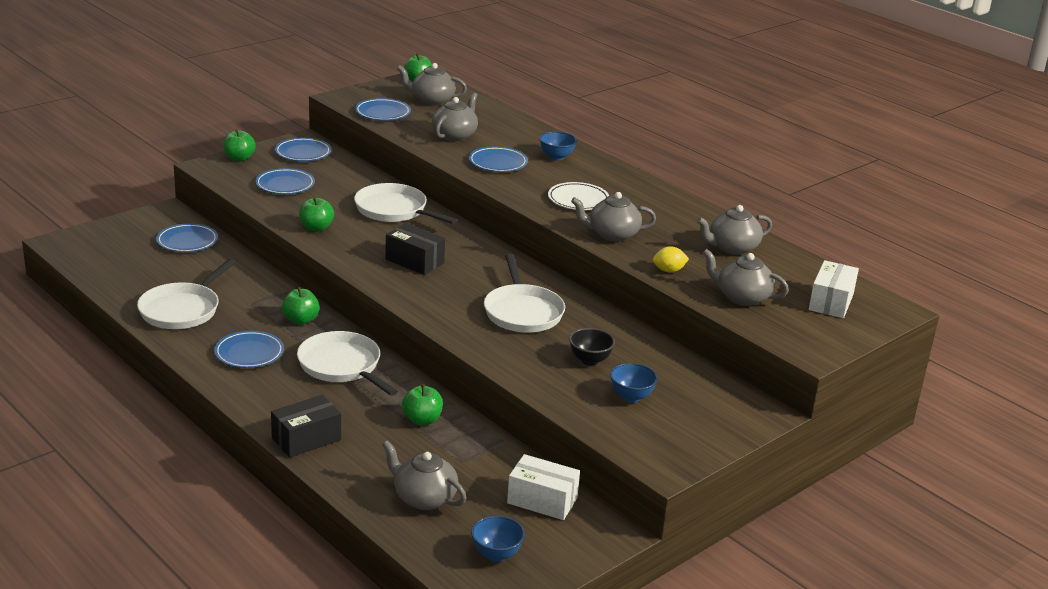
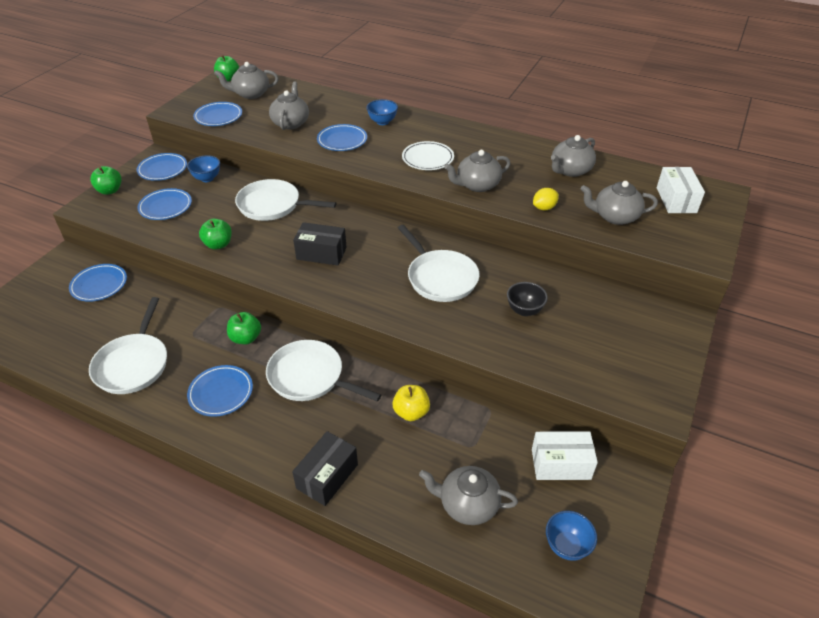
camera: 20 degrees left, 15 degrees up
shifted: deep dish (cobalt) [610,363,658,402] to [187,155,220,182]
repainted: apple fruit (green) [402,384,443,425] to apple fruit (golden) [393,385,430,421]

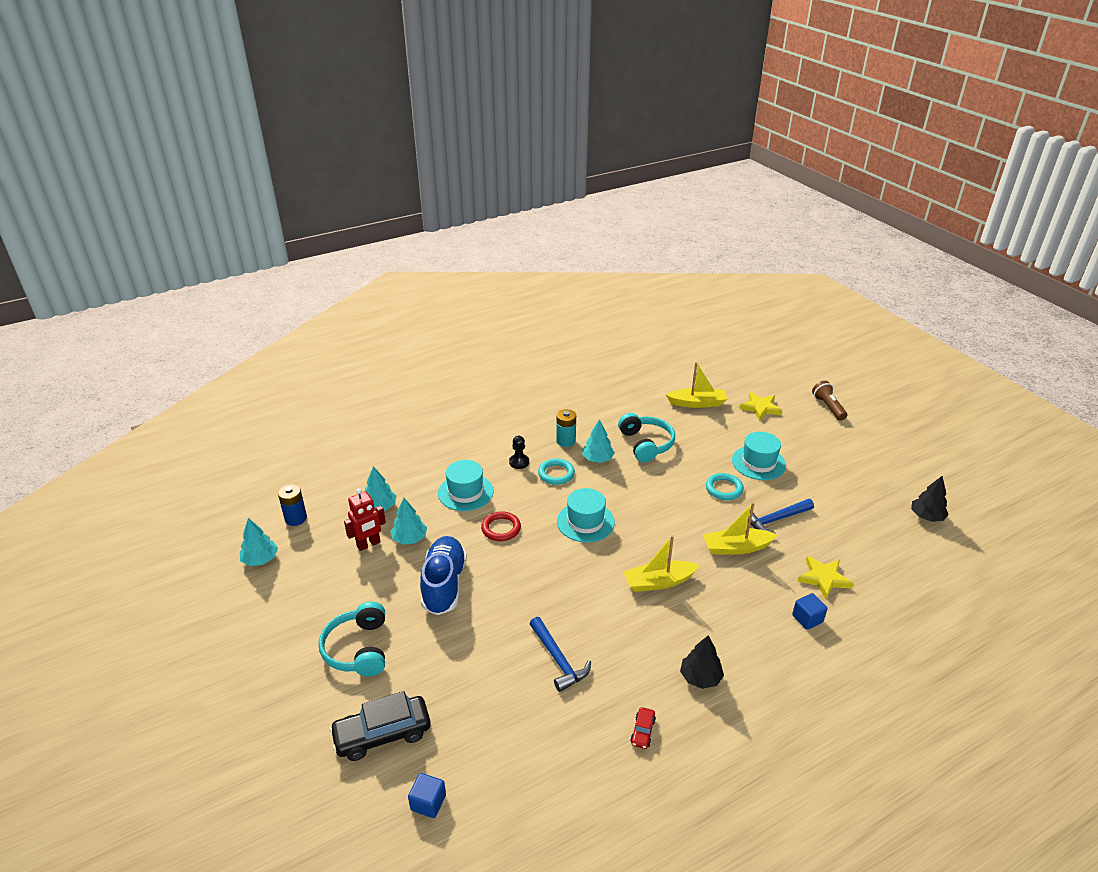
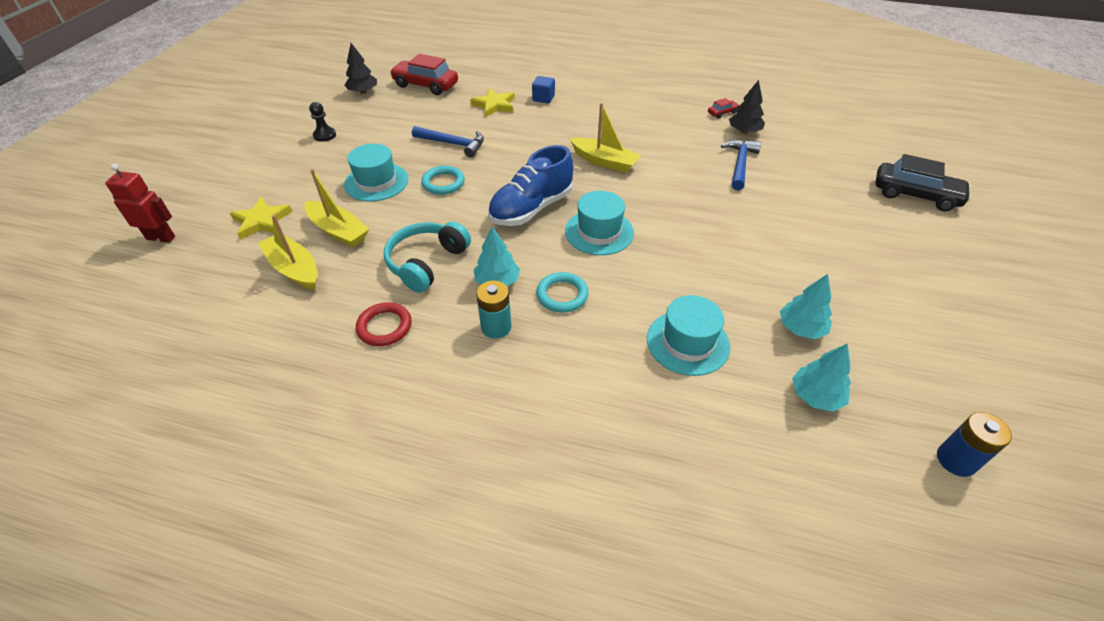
camera: 135 degrees left, 10 degrees up
gone: tree (teal) [240,518,278,566]; headset (teal) [319,602,385,676]; cube (cobalt) [408,773,446,818]; torch (russet) [812,381,847,421]
new: toy car (crimson) [390,54,458,95]
shifted: robot (crimson) [344,488,386,551] to [105,164,175,243]; shoe (cobalt) [420,536,467,615] to [488,145,573,226]; torus (crimson) [481,512,521,541] to [356,302,412,346]; chess pawn (jet-black) [509,436,529,469] to [309,102,336,142]; tree (jet-black) [680,635,724,689] to [729,80,765,134]; sailboat (golden) [703,502,778,555] to [304,169,369,247]

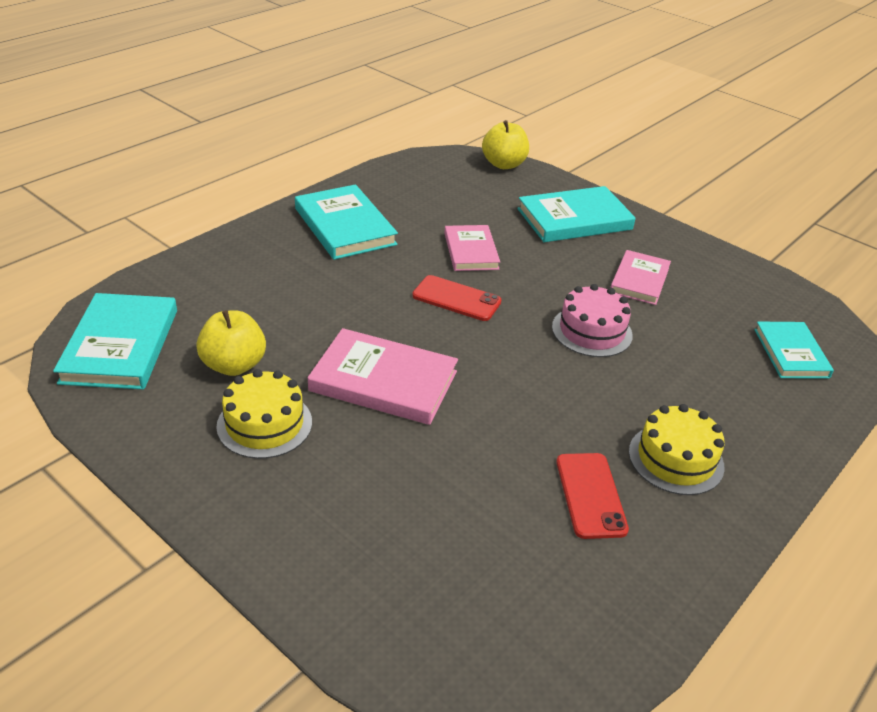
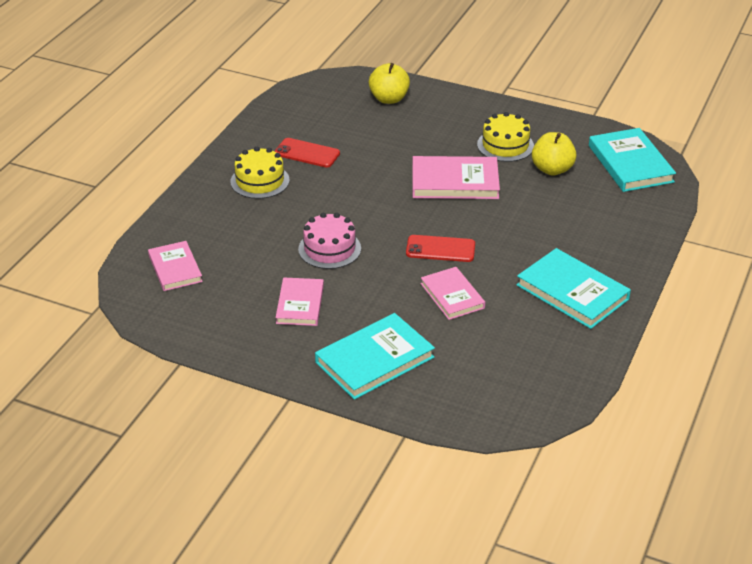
camera: 165 degrees right, 0 degrees up
shifted: apple fruit (golden) [482,120,529,169] to [369,63,410,104]
repainted: hardback (teal) [754,322,834,379] to hardback (rose-pink) [148,241,203,291]
rotated: smartphone (crimson) [556,453,629,539] = [275,138,340,168] 45 degrees counterclockwise

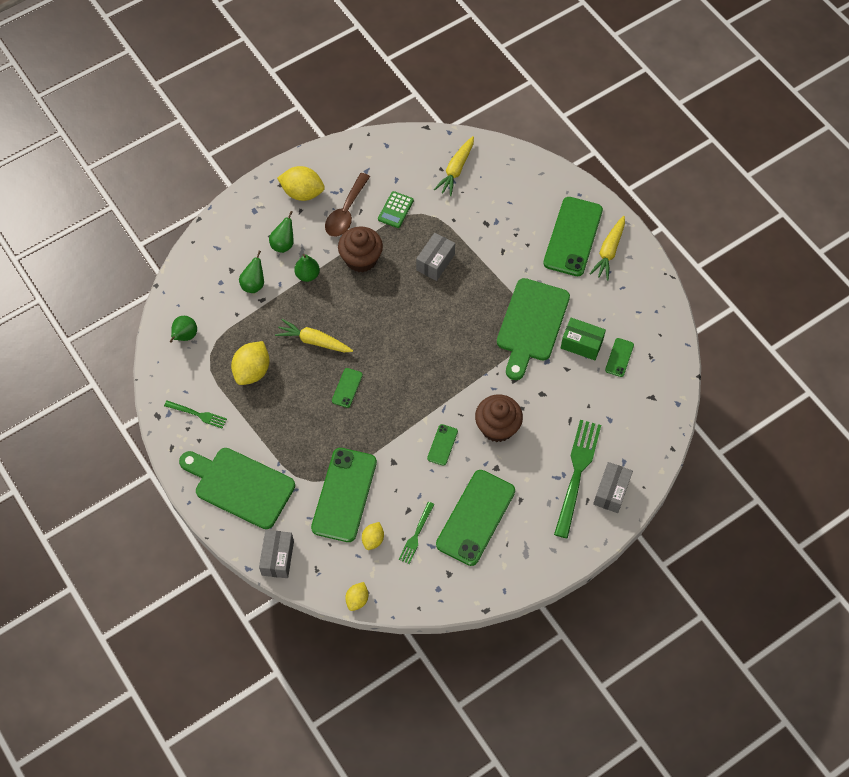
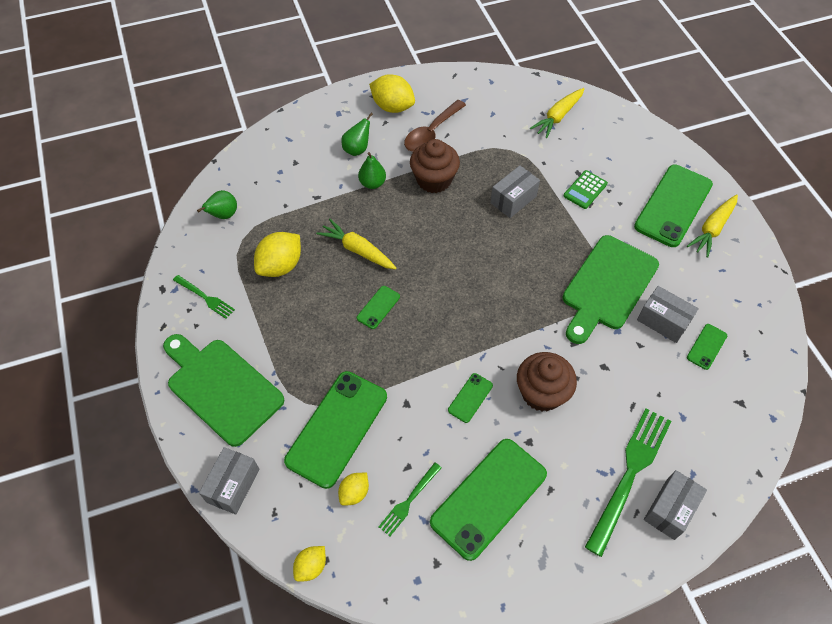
camera: 15 degrees right, 5 degrees down
gone: toy pear (green) [239,251,264,293]
shifted: adding machine (green) [378,191,414,228] to [563,170,608,209]
repainted: parcel (green) [561,318,606,360] to parcel (gray) [637,286,699,343]

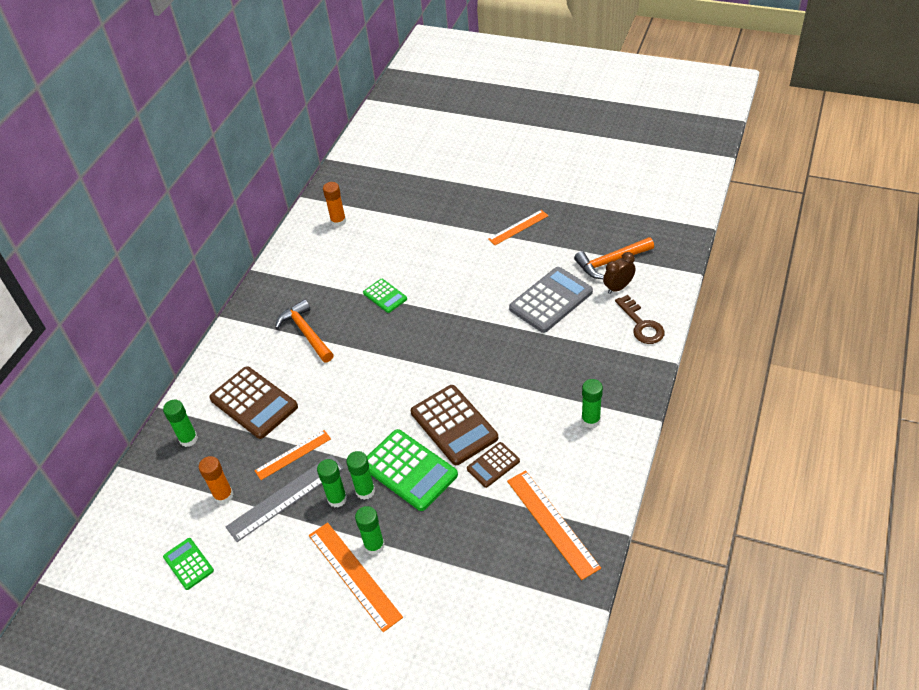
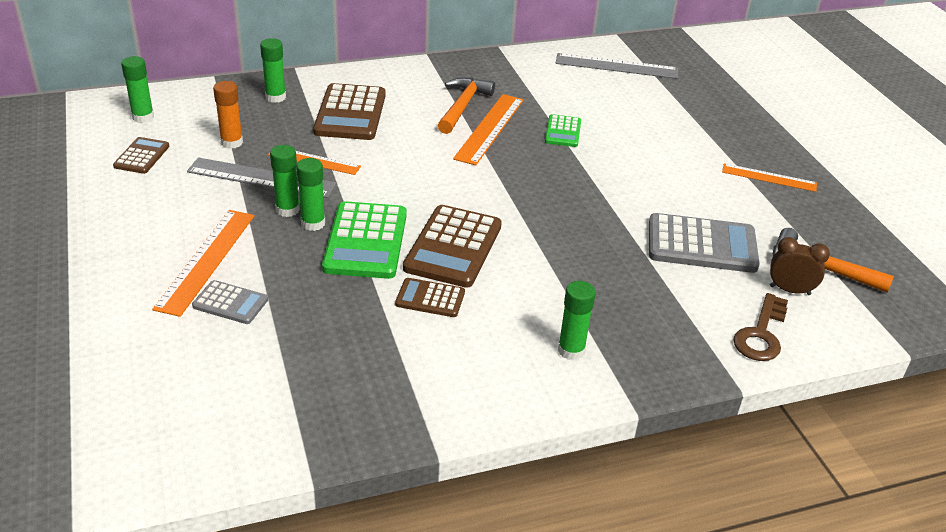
camera: 45 degrees right, 10 degrees down
new: adding machine (gray) [192,280,268,324]
shifted: glue stick (green) [355,506,385,555] to [121,56,154,123]; straightedge (bright orange) [507,470,601,580] to [453,94,524,165]
swapped: glue stick (bright orange) [323,182,346,227] to straightedge (gray) [556,53,678,79]
repainted: adding machine (green) [163,538,214,590] to adding machine (russet) [113,137,170,174]

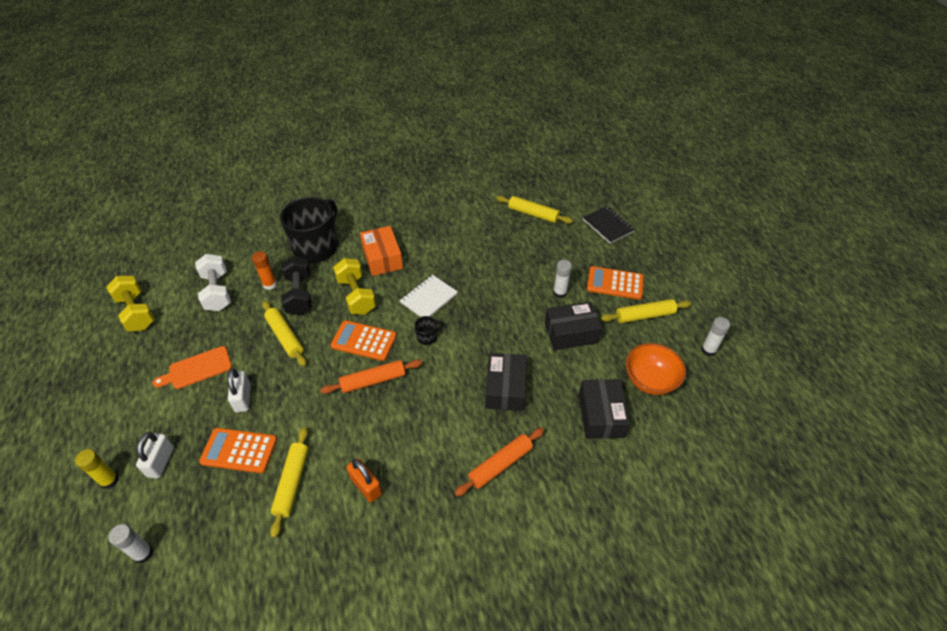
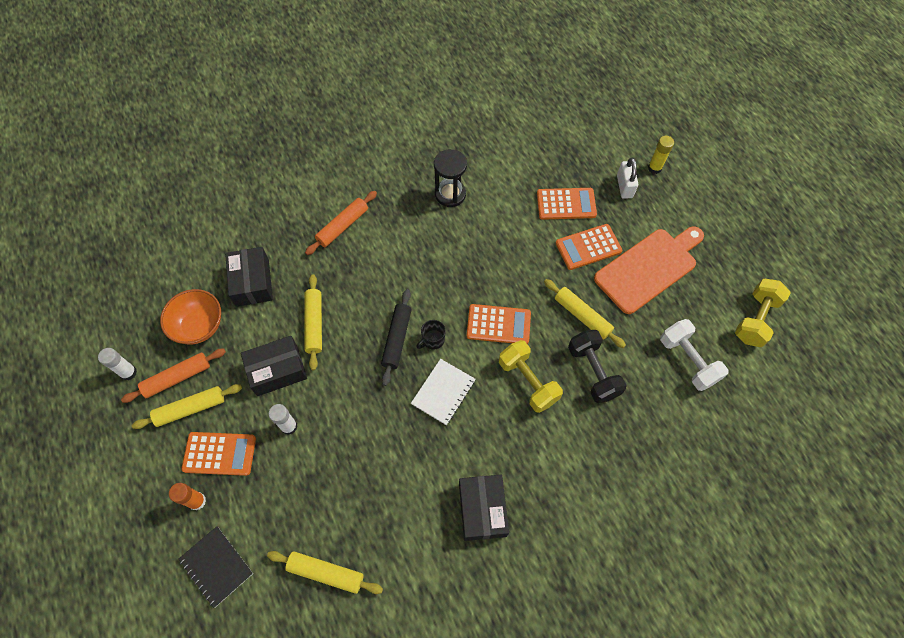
camera: 170 degrees right, 15 degrees up
gone: glue stick (pure white) [108,524,153,564]; tea mug (jet-black) [280,197,338,263]; parcel (bright orange) [360,226,403,276]
new: dough roller (jet-black) [381,289,412,386]
shifted: glue stick (bright orange) [252,251,277,290] to [169,483,206,510]; dough roller (golden) [270,427,308,538] to [304,274,322,371]; dough roller (bright orange) [321,360,422,394] to [121,349,226,403]; parcel (jet-black) [485,353,527,411] to [459,475,509,541]
swapped: padlock (pure white) [228,368,251,413] to adding machine (bright orange) [556,224,622,270]; padlock (bright orange) [346,458,382,503] to hourglass (jet-black) [434,149,467,207]
rotated: free weight (golden) [106,276,155,331] = [735,279,791,347] 75 degrees clockwise
scaled: bread board (bright orange) [152,346,232,389] = [594,226,704,314] x1.72

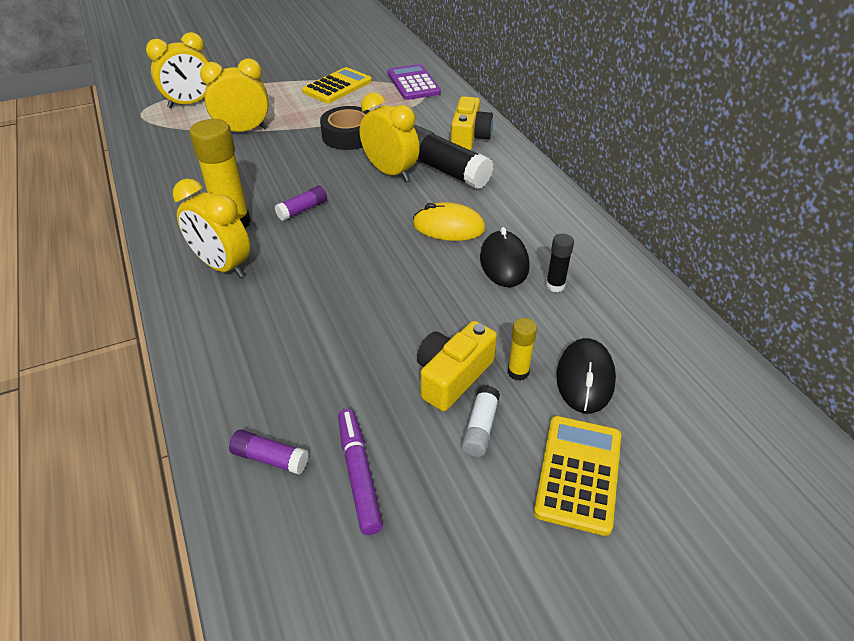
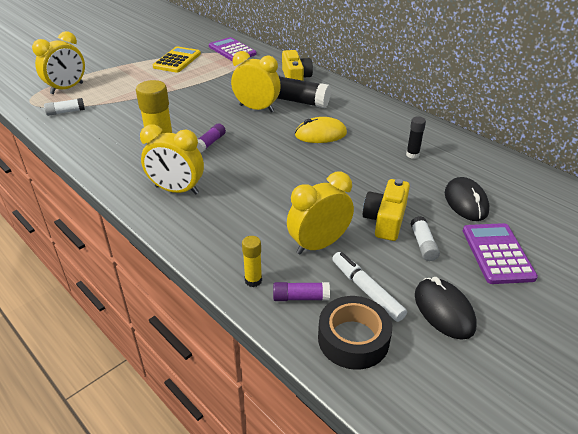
camera: 20 degrees left, 5 degrees down
new: glue stick (pure white) [44,98,85,116]
shifted: alarm clock (golden) [200,59,269,132] to [287,171,354,255]; roll of tape (jet-black) [320,106,369,150] to [318,296,392,370]; computer mouse (jet-black) [480,227,530,287] to [415,277,477,340]; glue stick (golden) [508,318,537,381] to [242,236,262,287]
repainted: marker (royal purple) [338,409,383,535] to marker (pure white) [332,252,407,322]; adding machine (golden) [534,416,621,536] to adding machine (royal purple) [463,223,538,284]

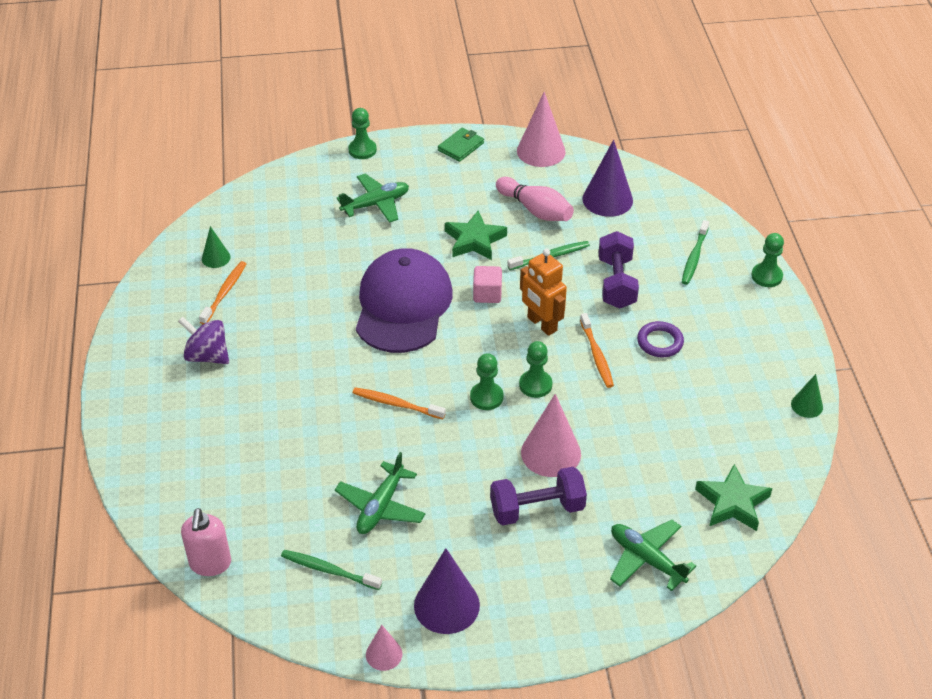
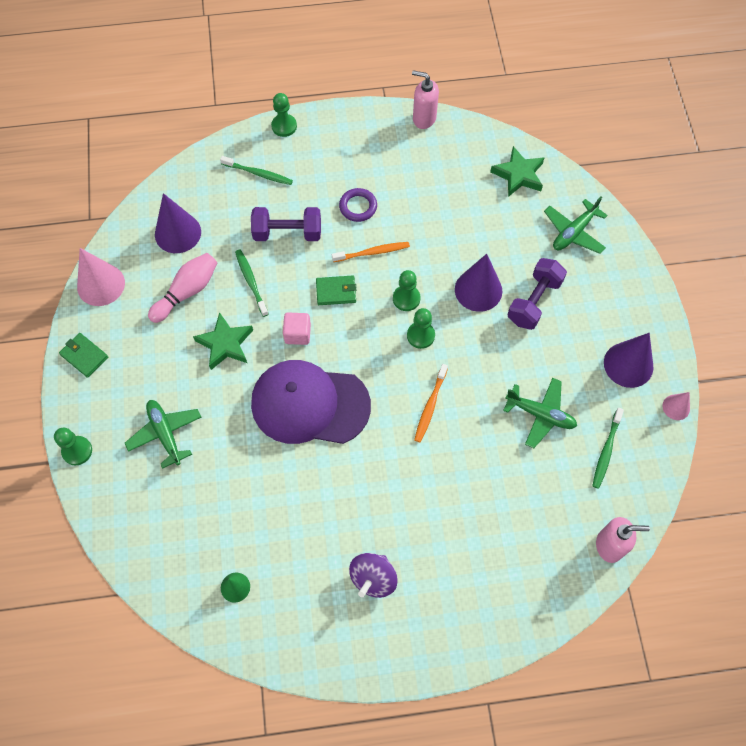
camera: 90 degrees left, 20 degrees up
gone: dental brush (bright orange) [199,261,246,324]
swapped: robot (bright orange) [520,249,567,336] to billfold (green) [316,276,357,305]; solid cone (green) [791,374,823,418] to soap dispenser (rose-pink) [412,70,439,129]
repainted: solid cone (rose-pink) [521,394,581,477] to solid cone (royal purple) [455,254,502,312]
rotated: free weight (royal purple) [490,467,587,525] = [507,258,567,330] 45 degrees clockwise

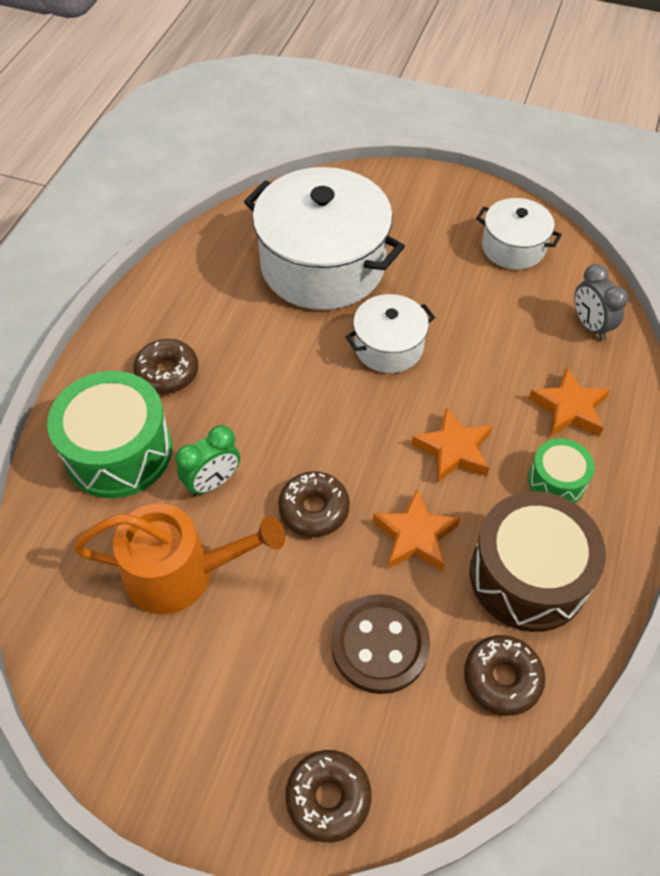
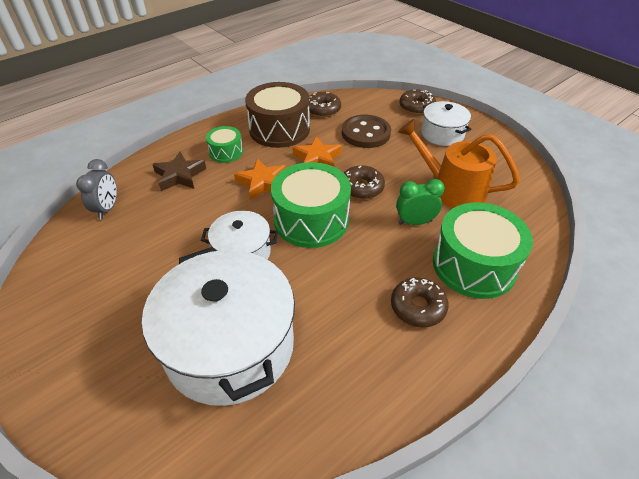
camera: 150 degrees left, 10 degrees down
new: toy drum (green) [271,162,351,248]
shifted: pot (pure white) [476,198,562,270] to [421,101,471,146]
repainted: star shape (bright orange) [528,367,611,437] to star shape (russet) [152,152,206,191]

